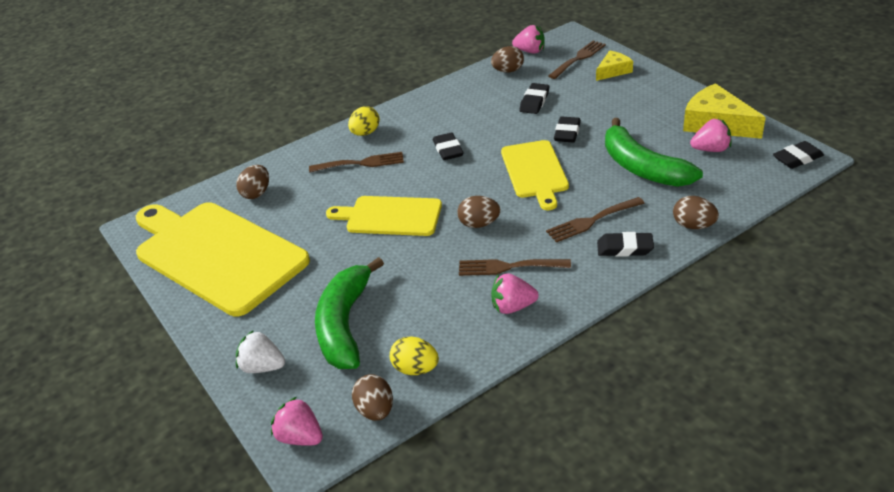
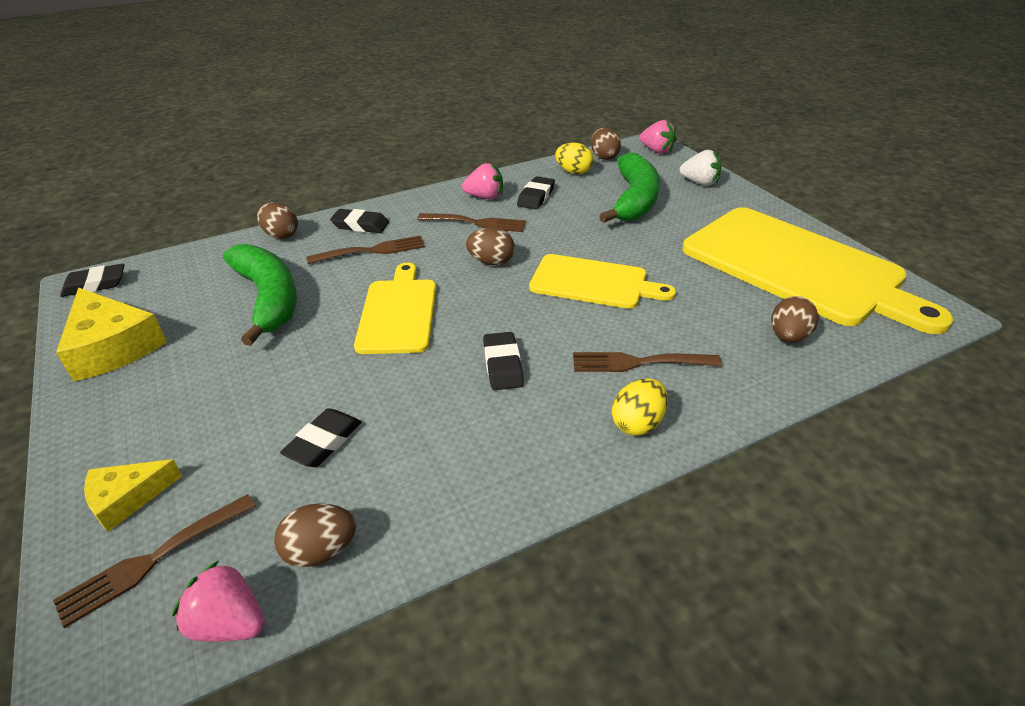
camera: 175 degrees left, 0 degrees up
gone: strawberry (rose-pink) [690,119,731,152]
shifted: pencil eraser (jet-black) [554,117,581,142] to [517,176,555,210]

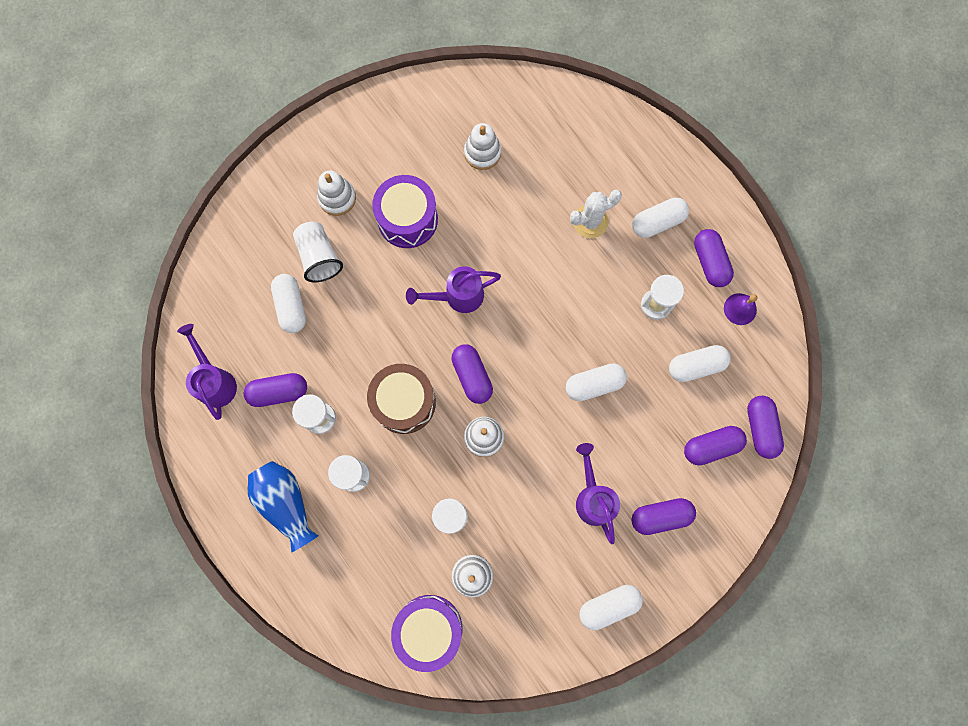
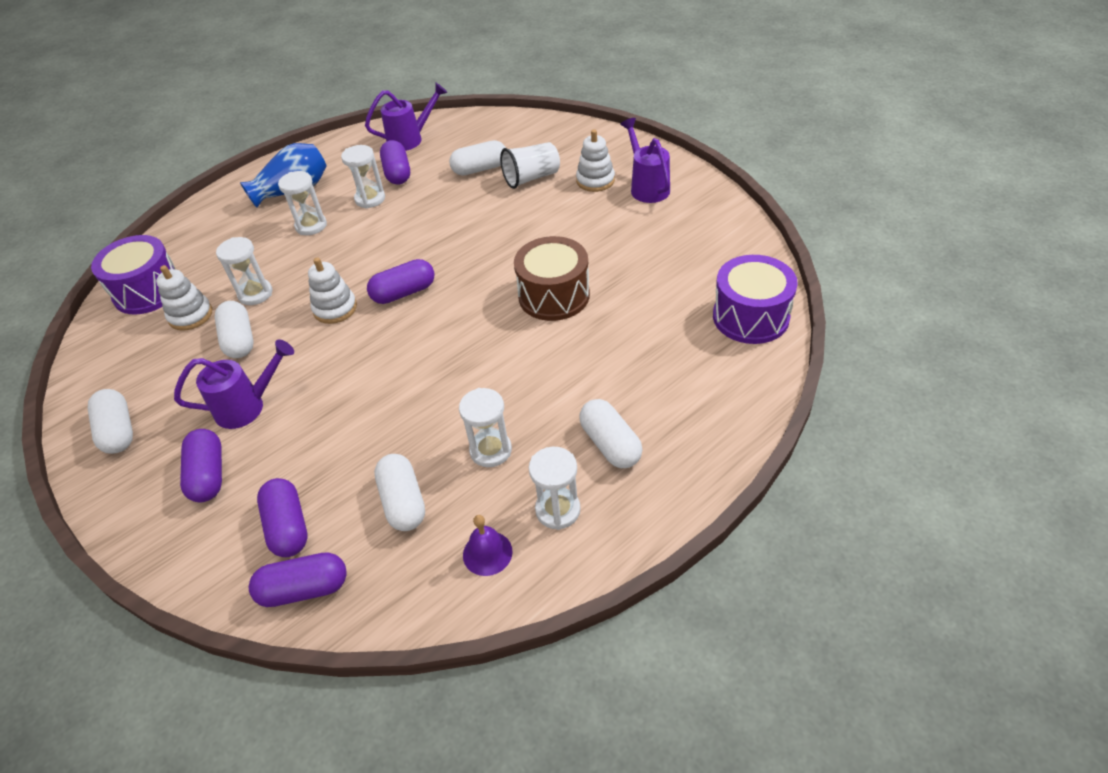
camera: 90 degrees right, 30 degrees down
gone: stacking rings (pure white) [464,123,501,170]; cactus (pure white) [570,190,622,238]
shifted: toy drum (russet) [367,364,436,434] to [514,236,590,321]; toy drum (royal purple) [372,175,438,248] to [713,255,798,344]; watering pot (royal purple) [406,266,501,313] to [620,118,670,203]; capsule (pure white) [566,363,627,401] to [214,301,254,358]
swapped: capsule (royal purple) [694,229,734,287] to hourglass (pure white) [529,447,581,530]

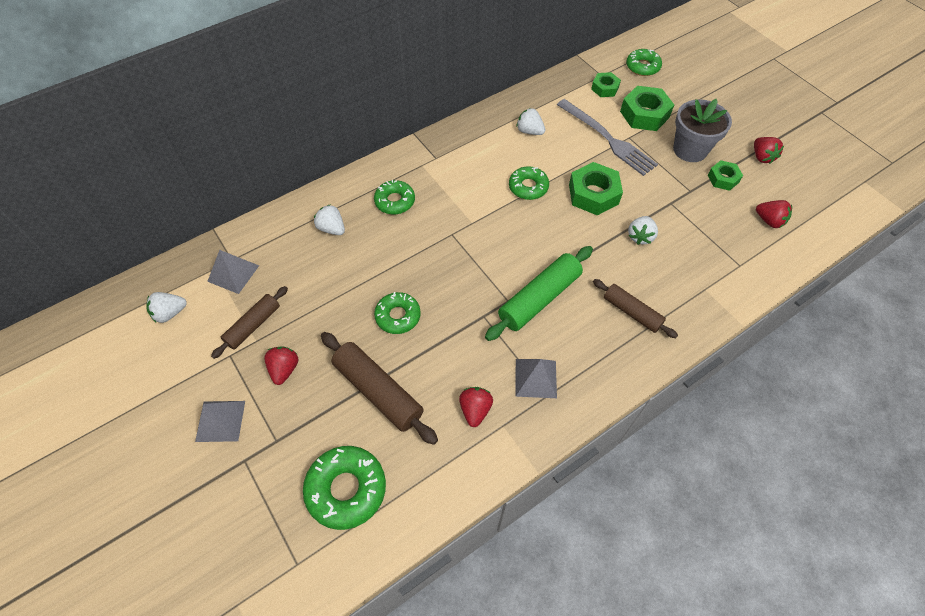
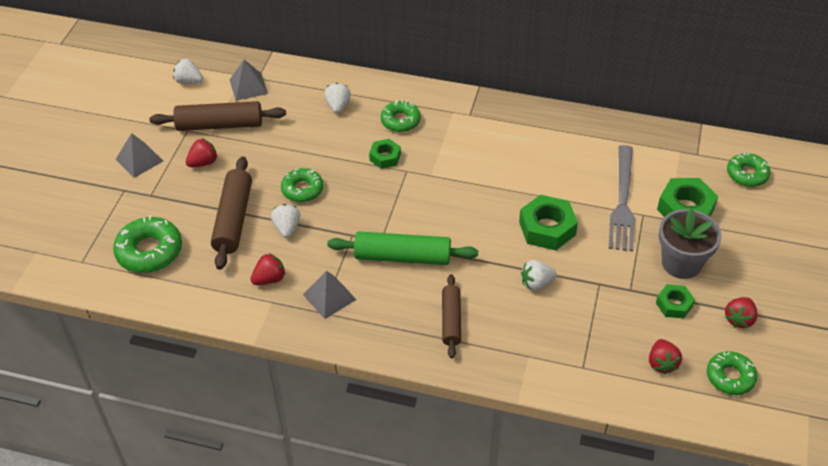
camera: 50 degrees right, 10 degrees down
shifted: doughnut (green) [509,166,549,200] to [707,351,757,395]; strawberry (pure white) [516,108,545,135] to [271,204,300,238]; hex nut (green) [591,72,621,97] to [369,139,401,169]
scaled: dough roller (russet) [211,286,288,359] = [150,101,286,131] x1.57

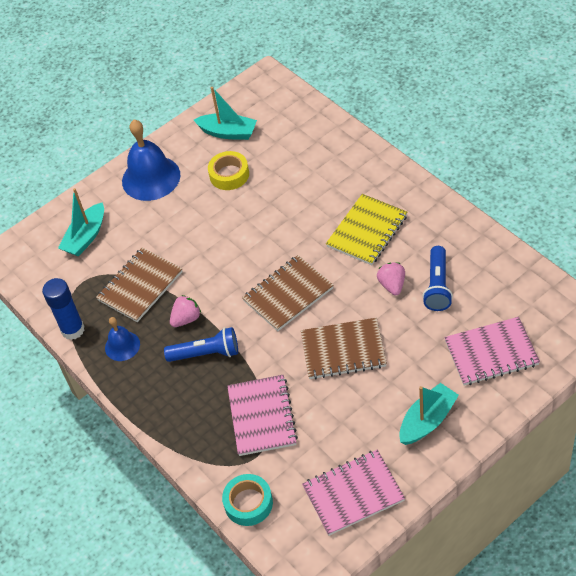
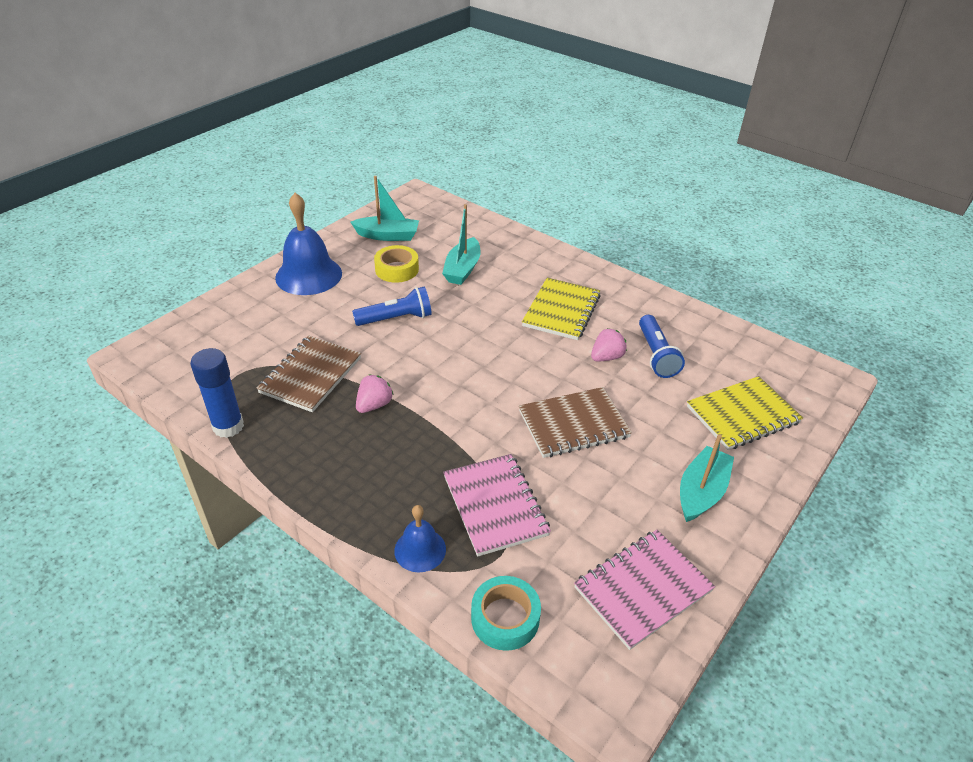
camera: 20 degrees left, 10 degrees down
gone: notebook (russet) [242,255,334,331]
shifted: sailboat (teal) [58,188,104,257] to [442,204,481,285]; school bell (cobalt) [105,317,140,361] to [394,505,446,572]; torch (cobalt) [164,327,238,362] to [352,287,432,326]
repainted: notebook (rose-pink) [444,317,540,386] to notebook (golden) [687,376,803,450]
rotated: strawberry (rose-pink) [377,263,405,295] = [591,328,627,361] 75 degrees clockwise

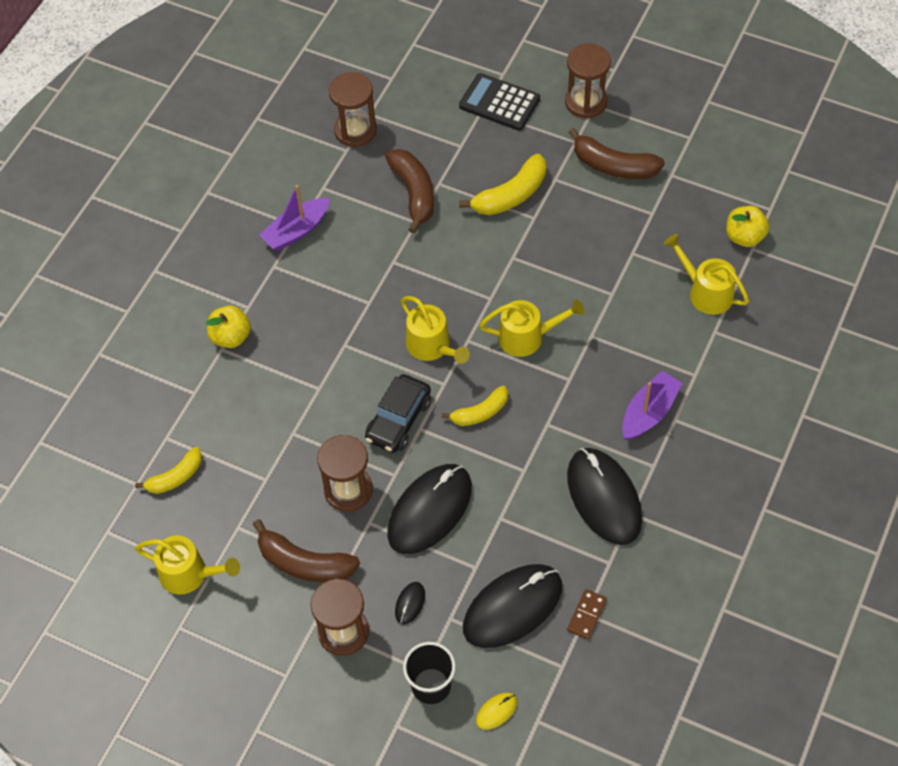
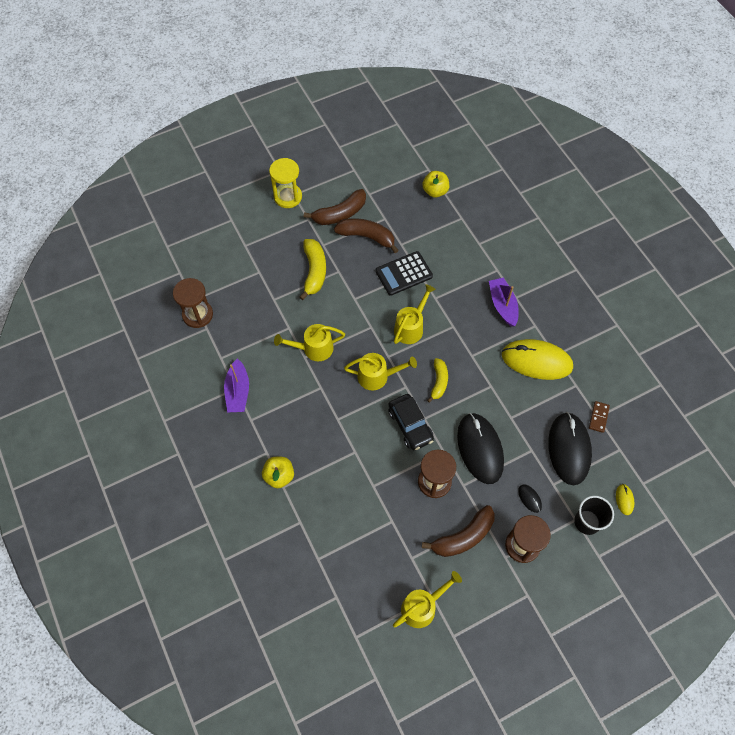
camera: 55 degrees left, 5 degrees up
gone: toy banana (golden) [135,447,202,494]
shifted: toy banana (russet) [385,149,434,234] to [334,218,399,253]; adding machine (jet-black) [459,73,540,131] to [375,251,433,296]; watering pot (golden) [664,234,749,315] to [274,324,345,361]
repainted: hourglass (russet) [565,44,611,119] to hourglass (golden) [269,158,302,208]; computer mouse (jet-black) [567,448,642,545] to computer mouse (golden) [502,339,573,380]
rotated: domino (russet) [567,589,607,639] = [589,401,610,433] 45 degrees clockwise

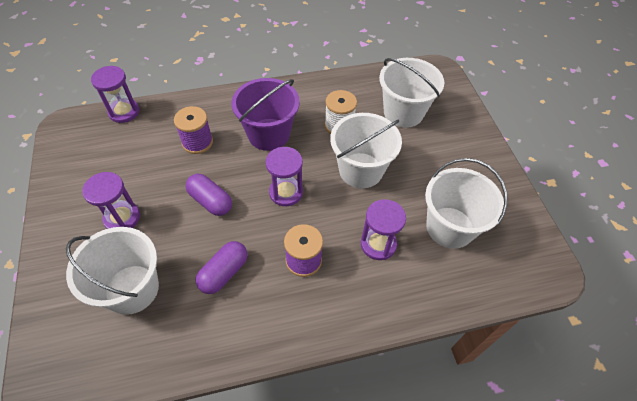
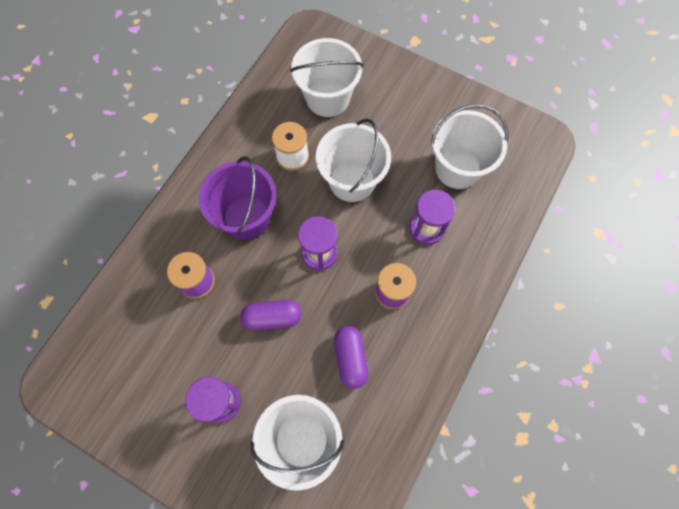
camera: 45 degrees left, 15 degrees up
gone: hourglass (royal purple) [91,66,139,123]

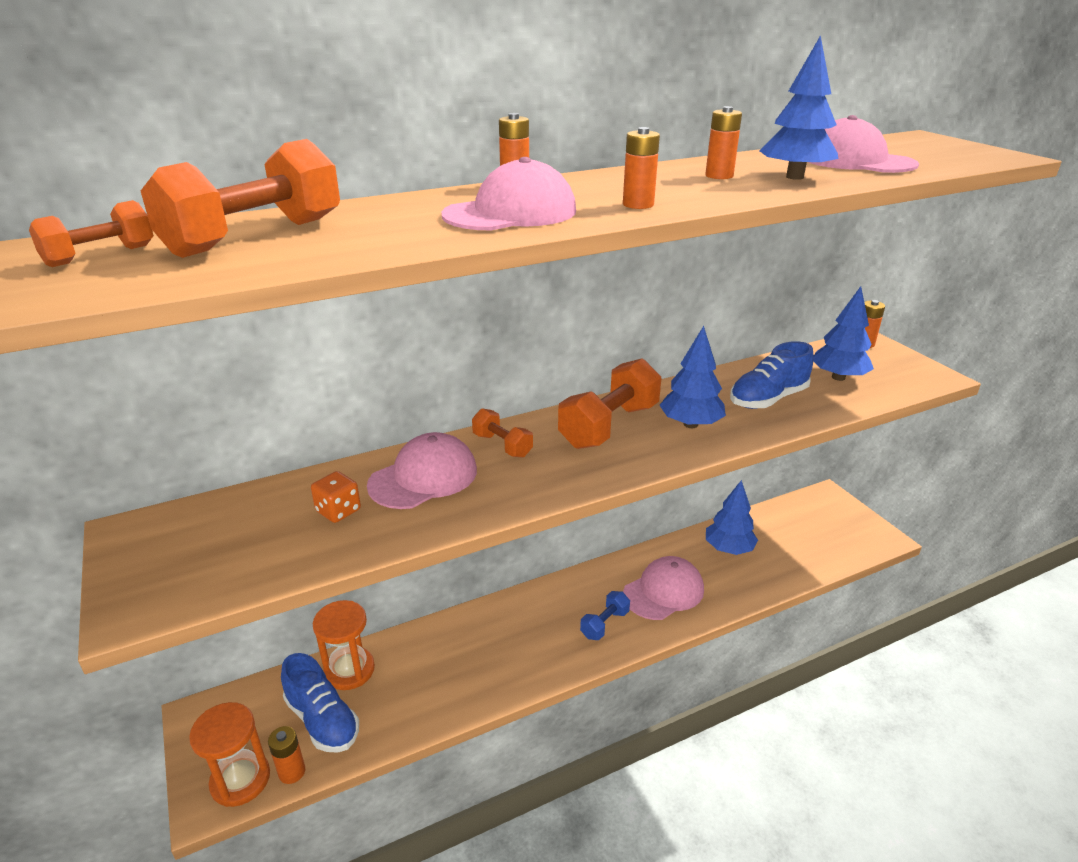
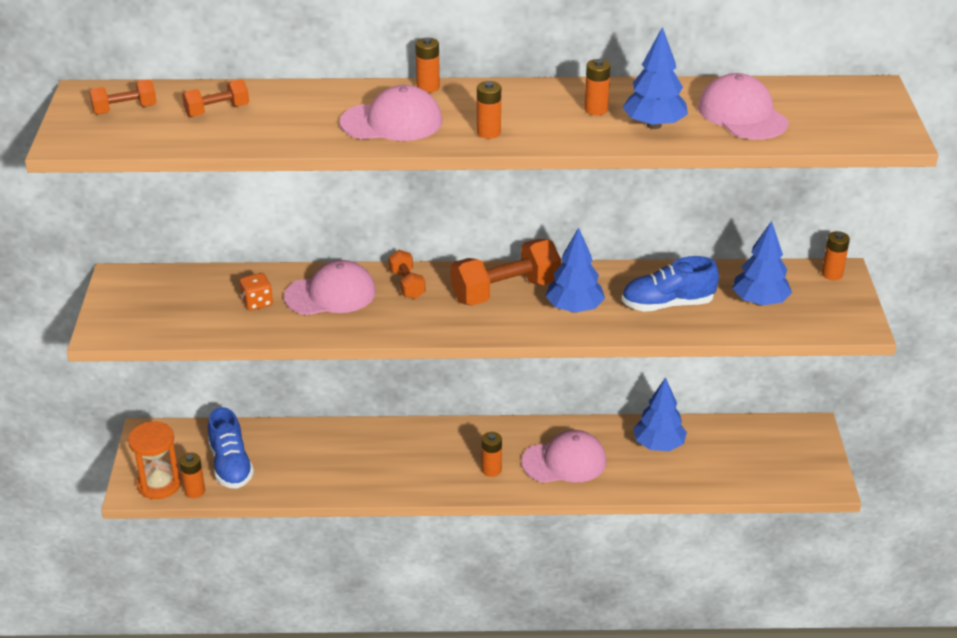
camera: 25 degrees right, 5 degrees up
gone: hourglass (bright orange) [313,600,375,690]
swapped: free weight (cobalt) [580,591,630,640] to power cell (bright orange) [482,432,502,477]
scaled: free weight (bright orange) [141,139,340,258] = [182,79,249,117] x0.54

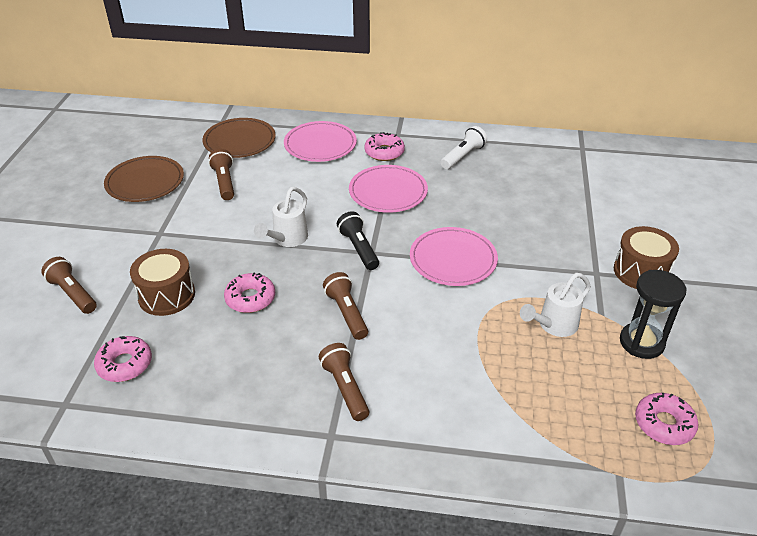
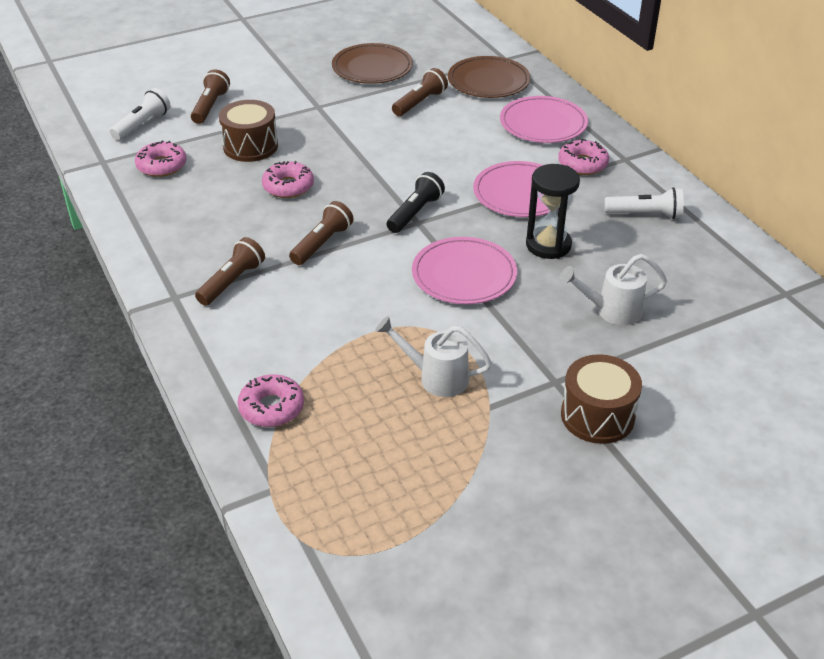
camera: 55 degrees right, 0 degrees up
new: torch (pure white) [110,88,171,140]
shifted: watering pot (pure white) [254,187,308,247] to [559,254,667,325]; hourglass (jet-black) [620,270,687,359] to [526,164,580,259]; doughnut (rose-pink) [635,393,698,445] to [238,374,304,427]

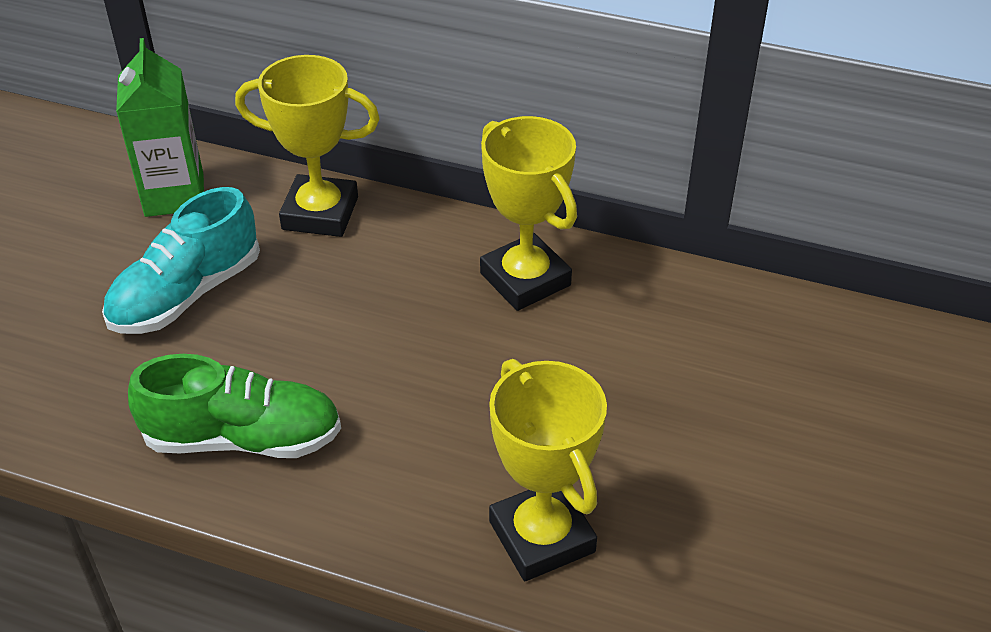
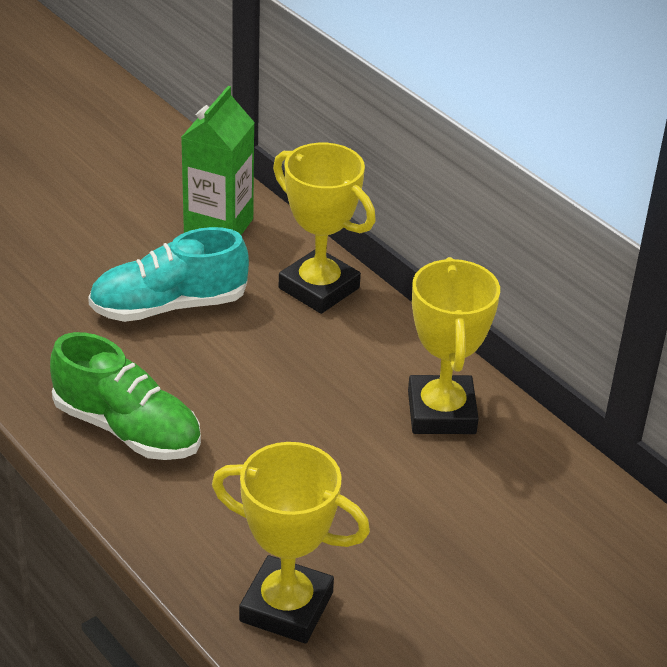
camera: 30 degrees right, 5 degrees down
rotated: prize cup (golden) [489,359,607,581] = [212,442,370,644] 75 degrees counterclockwise

